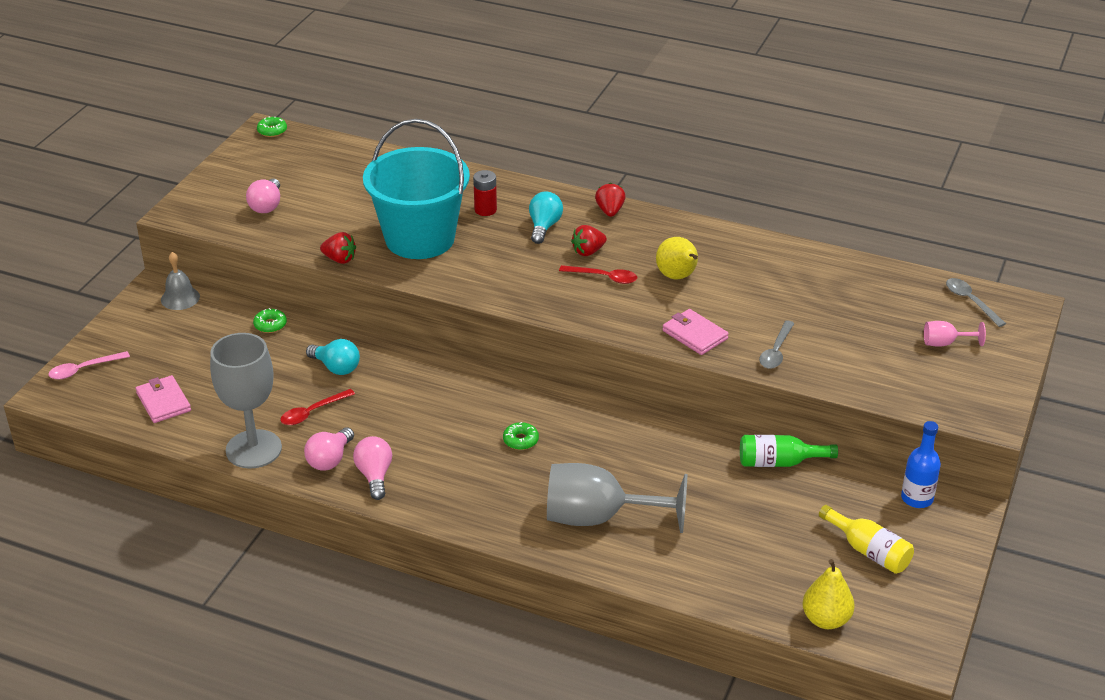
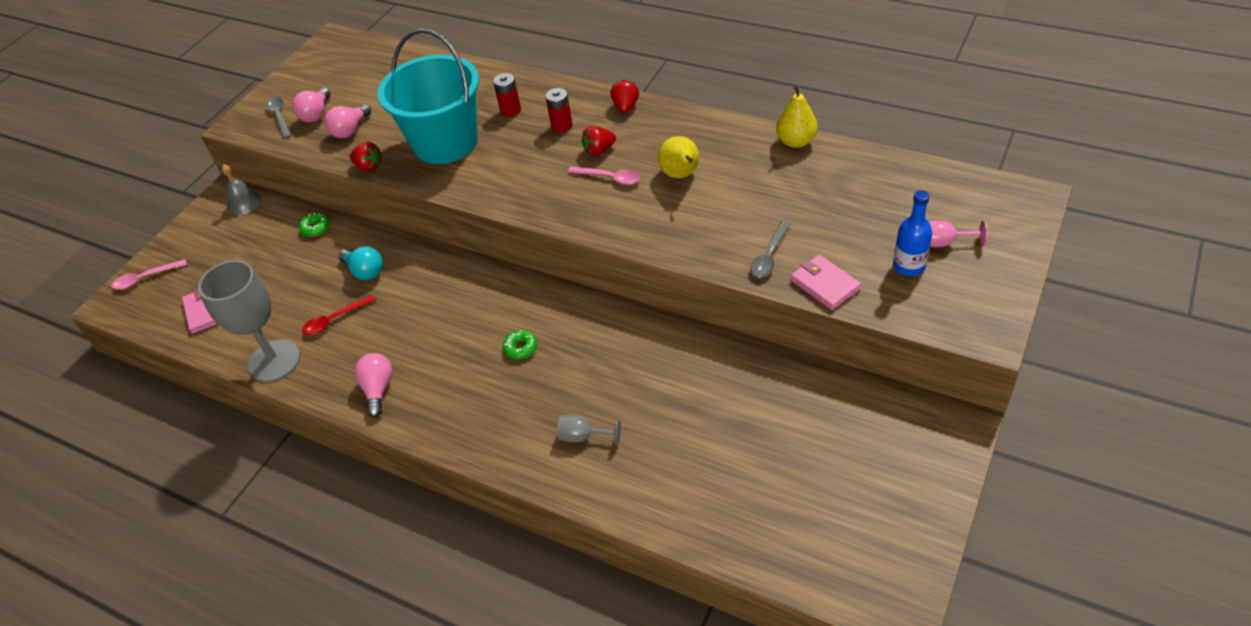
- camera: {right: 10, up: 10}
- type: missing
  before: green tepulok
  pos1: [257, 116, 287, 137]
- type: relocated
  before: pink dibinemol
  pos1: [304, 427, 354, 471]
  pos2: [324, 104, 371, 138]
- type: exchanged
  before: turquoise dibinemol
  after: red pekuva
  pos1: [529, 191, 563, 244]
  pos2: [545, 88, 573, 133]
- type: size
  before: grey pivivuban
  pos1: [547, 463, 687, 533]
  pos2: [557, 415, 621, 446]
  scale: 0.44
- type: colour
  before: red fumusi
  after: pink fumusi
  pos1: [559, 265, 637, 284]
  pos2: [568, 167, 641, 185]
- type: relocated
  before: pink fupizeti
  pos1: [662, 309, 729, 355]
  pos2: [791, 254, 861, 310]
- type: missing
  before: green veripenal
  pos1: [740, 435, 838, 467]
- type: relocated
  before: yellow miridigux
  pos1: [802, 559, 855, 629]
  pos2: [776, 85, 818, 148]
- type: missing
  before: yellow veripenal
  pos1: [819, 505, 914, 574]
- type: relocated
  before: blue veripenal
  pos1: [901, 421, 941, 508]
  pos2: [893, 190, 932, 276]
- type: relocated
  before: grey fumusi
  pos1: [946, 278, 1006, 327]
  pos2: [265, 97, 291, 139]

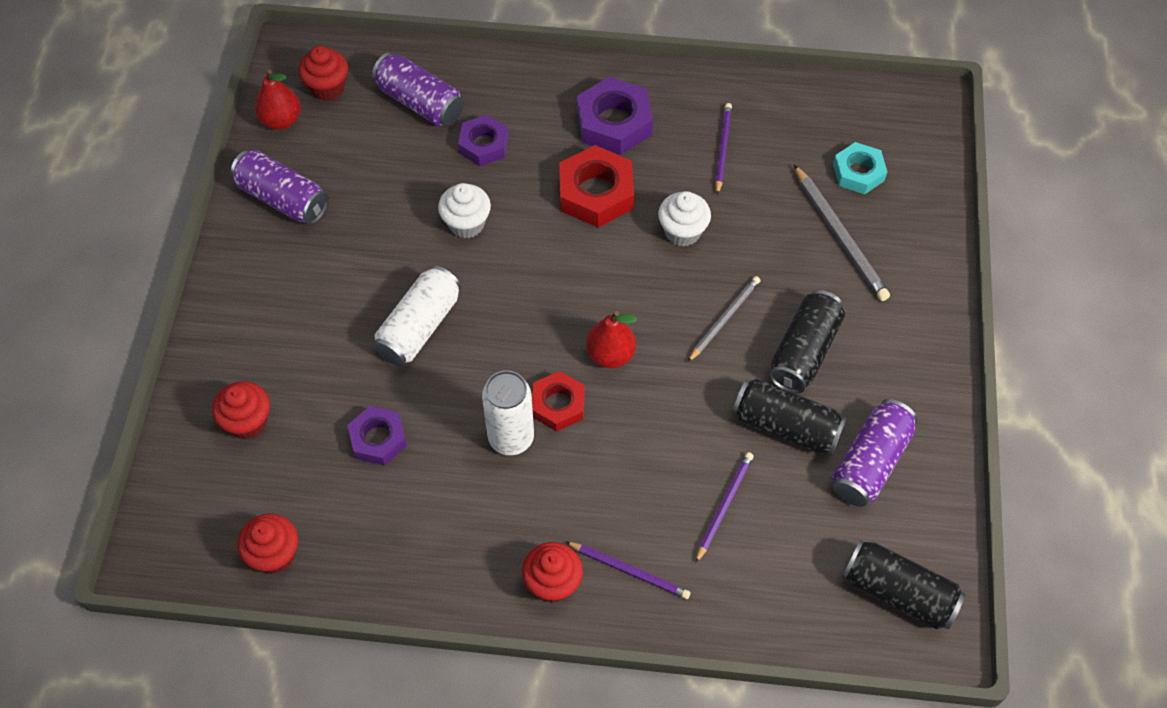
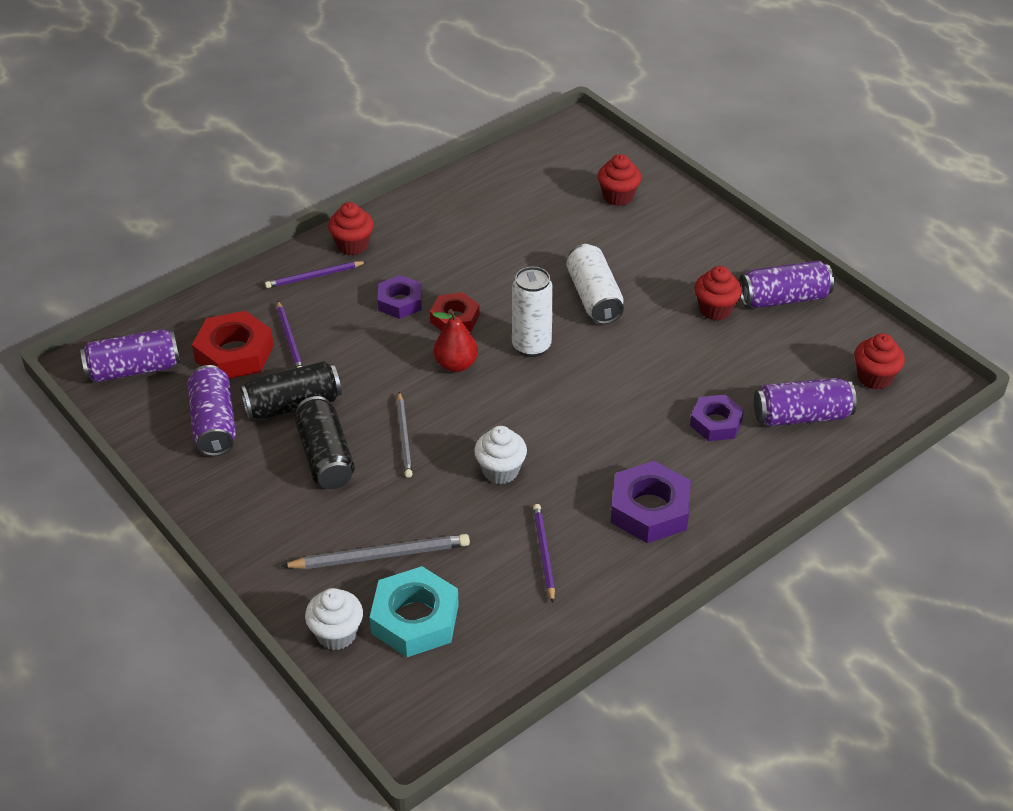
- camera: {right: 135, up: -15}
- type: relocated
  before: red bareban
  pos1: [238, 514, 298, 574]
  pos2: [694, 266, 742, 321]
- type: missing
  before: red miridigux
  pos1: [255, 70, 301, 130]
- type: relocated
  before: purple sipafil
  pos1: [347, 406, 407, 465]
  pos2: [377, 275, 422, 319]
- type: relocated
  before: white bareban
  pos1: [438, 183, 491, 239]
  pos2: [305, 588, 363, 650]
- type: relocated
  before: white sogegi
  pos1: [482, 370, 534, 455]
  pos2: [512, 267, 553, 357]
- type: relocated
  before: red sipafil
  pos1: [559, 145, 634, 227]
  pos2: [192, 311, 274, 379]
- type: spun
  before: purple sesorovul
  pos1: [715, 103, 732, 195]
  pos2: [533, 504, 555, 603]
  turn: -150
- type: spun
  before: grey sesorovul
  pos1: [794, 165, 890, 301]
  pos2: [281, 534, 470, 569]
  turn: 150
- type: size
  before: turquoise sipafil
  pos1: [833, 142, 887, 194]
  pos2: [370, 566, 459, 657]
  scale: 1.54
- type: colour
  before: black sogegi
  after: purple sogegi
  pos1: [842, 540, 966, 630]
  pos2: [80, 329, 180, 382]

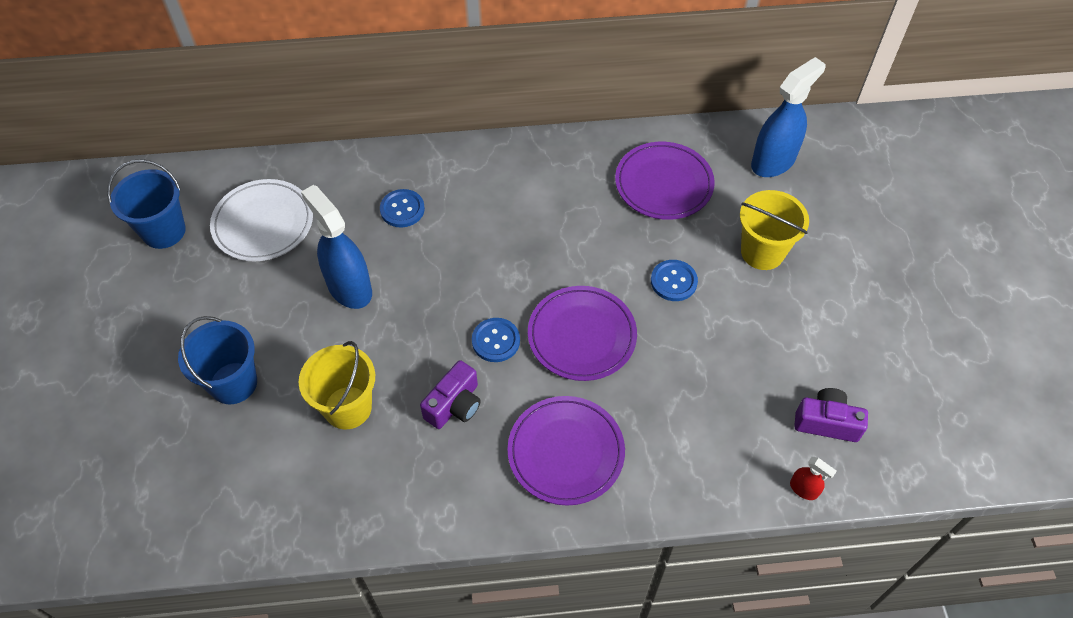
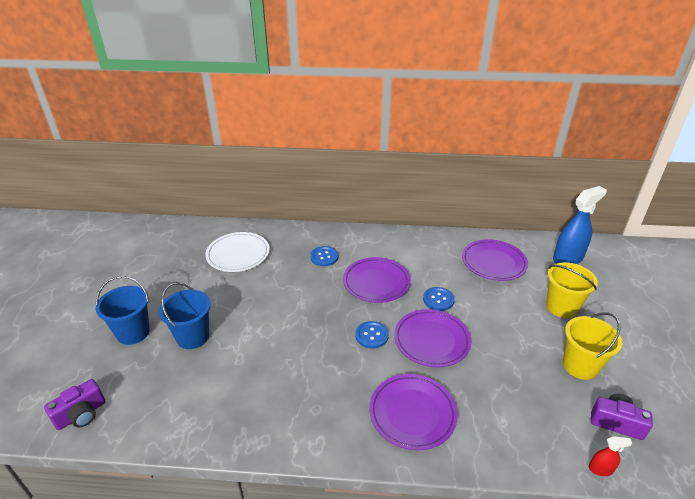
- camera: {right: 10, up: -20}
- type: relocated
  before: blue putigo
  pos1: [107, 159, 186, 249]
  pos2: [96, 276, 150, 345]
- type: relocated
  before: yellow putigo
  pos1: [298, 341, 375, 429]
  pos2: [563, 312, 622, 380]
- type: missing
  before: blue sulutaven
  pos1: [301, 185, 372, 309]
- type: relocated
  before: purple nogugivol
  pos1: [420, 360, 481, 429]
  pos2: [44, 379, 105, 430]
- type: relocated
  before: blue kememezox
  pos1: [651, 260, 698, 301]
  pos2: [423, 287, 455, 311]
- type: spun
  before: red sulutaven
  pos1: [790, 457, 837, 500]
  pos2: [589, 436, 632, 476]
  turn: -45
- type: appeared
  after: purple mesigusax
  pos2: [343, 257, 411, 303]

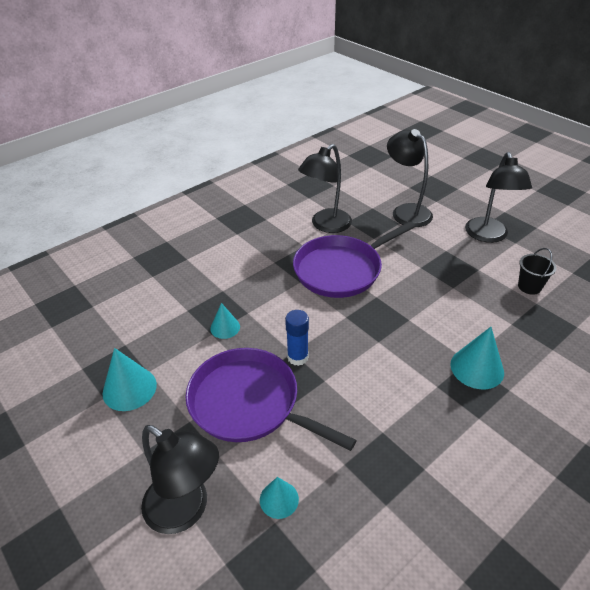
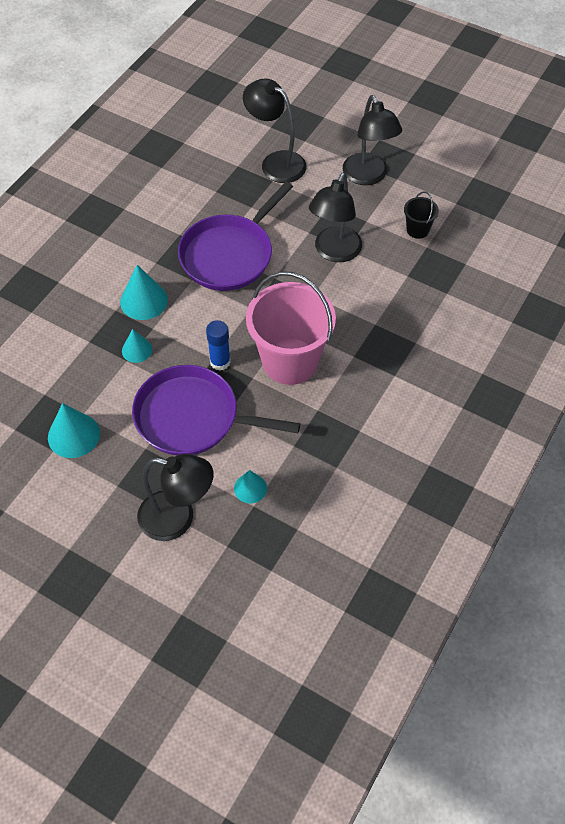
- camera: {right: -20, up: 15}
- type: relocated
  before: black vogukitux
  pos1: [298, 144, 352, 233]
  pos2: [309, 173, 362, 262]
- type: relocated
  before: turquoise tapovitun
  pos1: [450, 327, 504, 389]
  pos2: [120, 265, 168, 320]
- type: appeared
  after: pink putigo
  pos2: [246, 271, 336, 385]

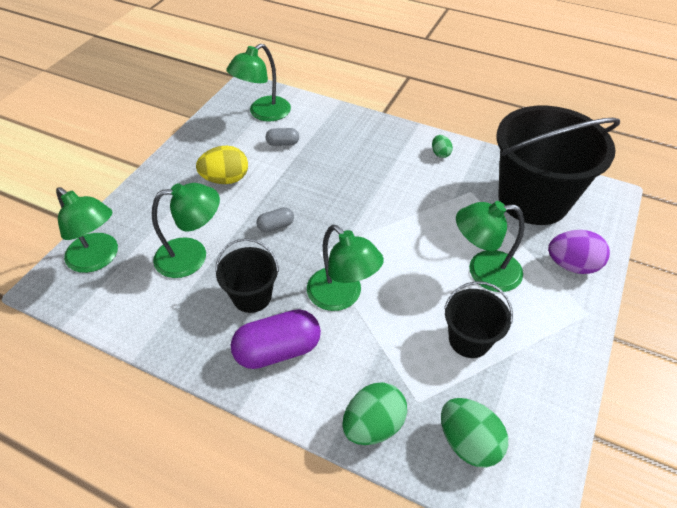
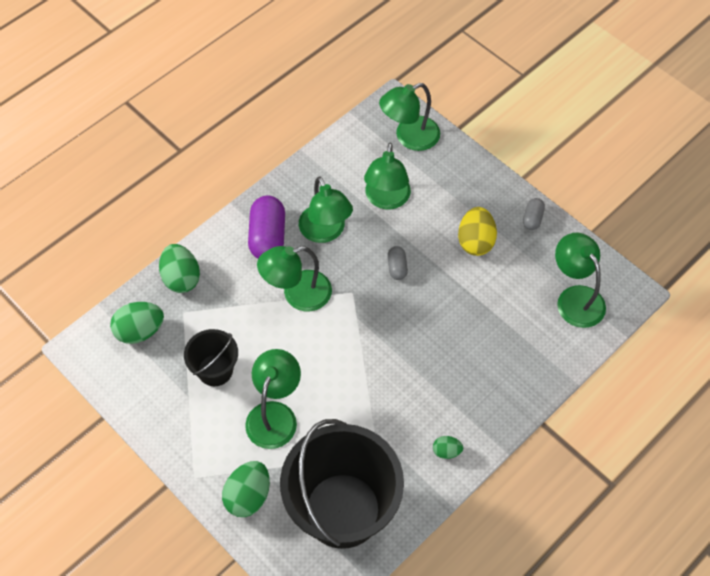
- camera: {right: 110, up: 10}
- type: exchanged
  before: black putigo
  after: green vogukitux
  pos1: [215, 238, 279, 313]
  pos2: [299, 176, 353, 243]
- type: relocated
  before: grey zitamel
  pos1: [266, 128, 299, 146]
  pos2: [523, 198, 545, 230]
- type: colour
  before: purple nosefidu
  after: green nosefidu
  pos1: [548, 230, 610, 274]
  pos2: [222, 461, 270, 517]

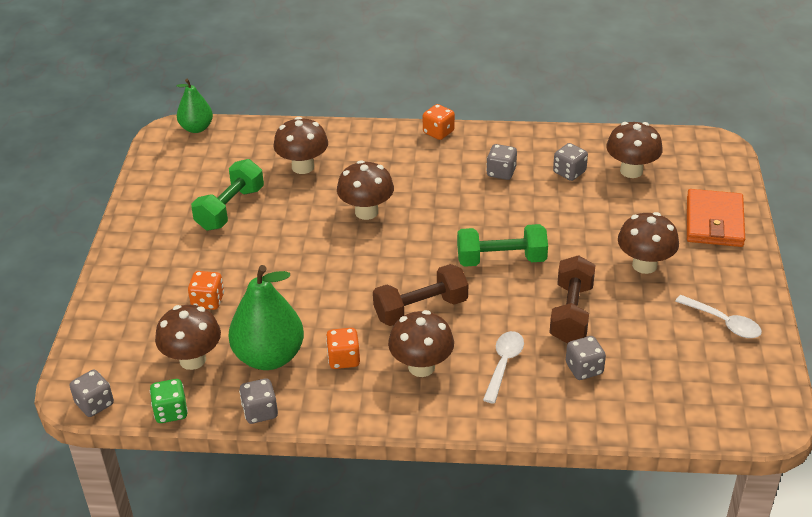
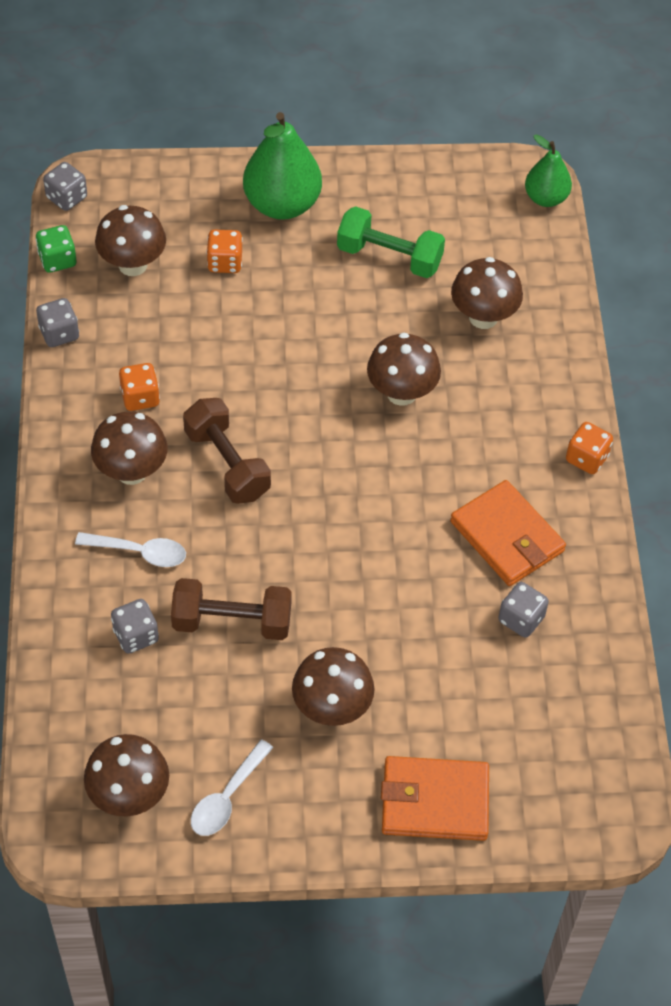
- camera: {right: 80, up: 15}
- type: relocated
  before: green miridigux
  pos1: [229, 265, 304, 370]
  pos2: [243, 112, 322, 220]
- type: missing
  before: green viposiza
  pos1: [457, 224, 548, 267]
- type: exchanged
  before: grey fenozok
  after: orange fupizeti
  pos1: [486, 144, 517, 180]
  pos2: [450, 480, 566, 586]
- type: relocated
  before: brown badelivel
  pos1: [606, 122, 663, 178]
  pos2: [84, 734, 169, 817]

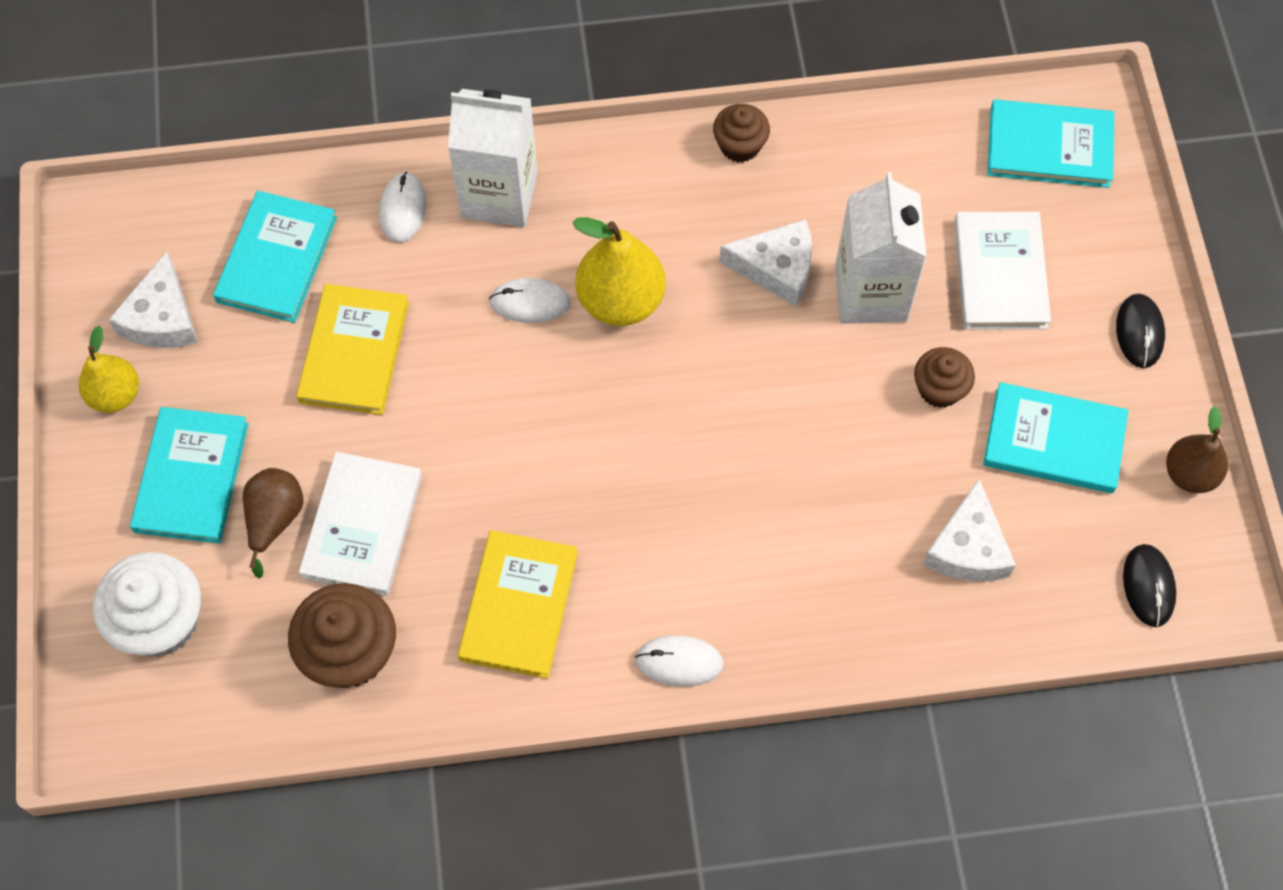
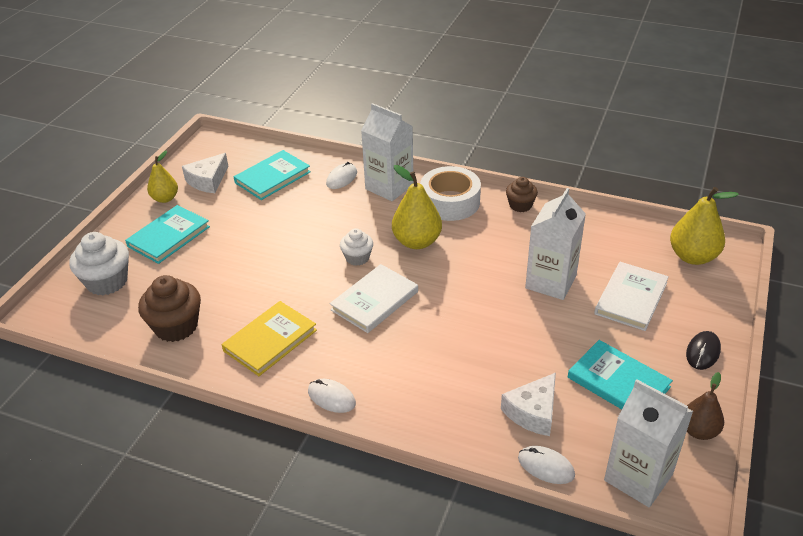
- camera: {right: 30, up: -25}
- type: missing
  before: brown miridigux
  pos1: [243, 468, 304, 578]
- type: missing
  before: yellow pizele
  pos1: [296, 284, 409, 415]
- type: relocated
  before: white pizele
  pos1: [299, 452, 422, 596]
  pos2: [330, 264, 418, 333]
- type: relocated
  before: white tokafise
  pos1: [489, 278, 571, 323]
  pos2: [518, 446, 575, 484]
- type: missing
  before: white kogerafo
  pos1: [719, 219, 812, 306]
- type: missing
  before: brown bareban
  pos1: [914, 347, 975, 408]
- type: exchanged
  before: turquoise pizele
  after: yellow miridigux
  pos1: [987, 99, 1114, 188]
  pos2: [670, 187, 739, 265]
- type: exchanged
  before: black tokafise
  after: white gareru
  pos1: [1123, 544, 1176, 627]
  pos2: [604, 379, 693, 507]
- type: appeared
  after: white bareban
  pos2: [340, 228, 373, 266]
- type: appeared
  after: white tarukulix
  pos2: [420, 166, 481, 221]

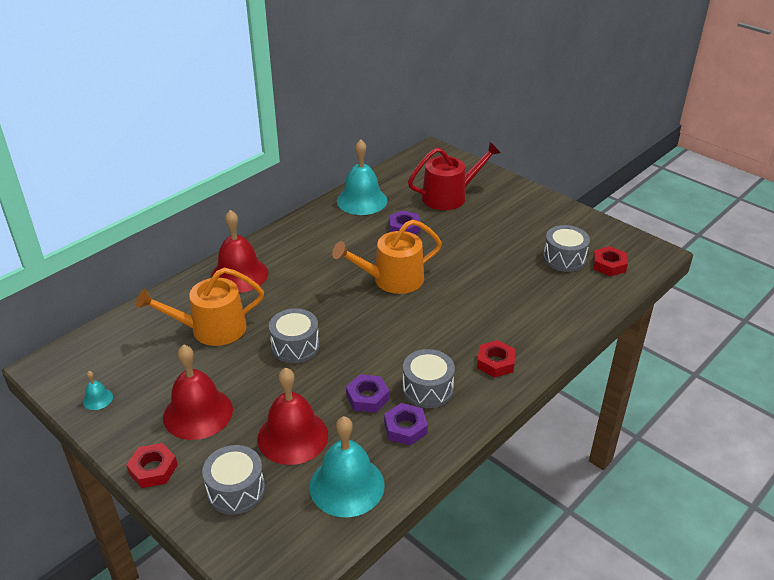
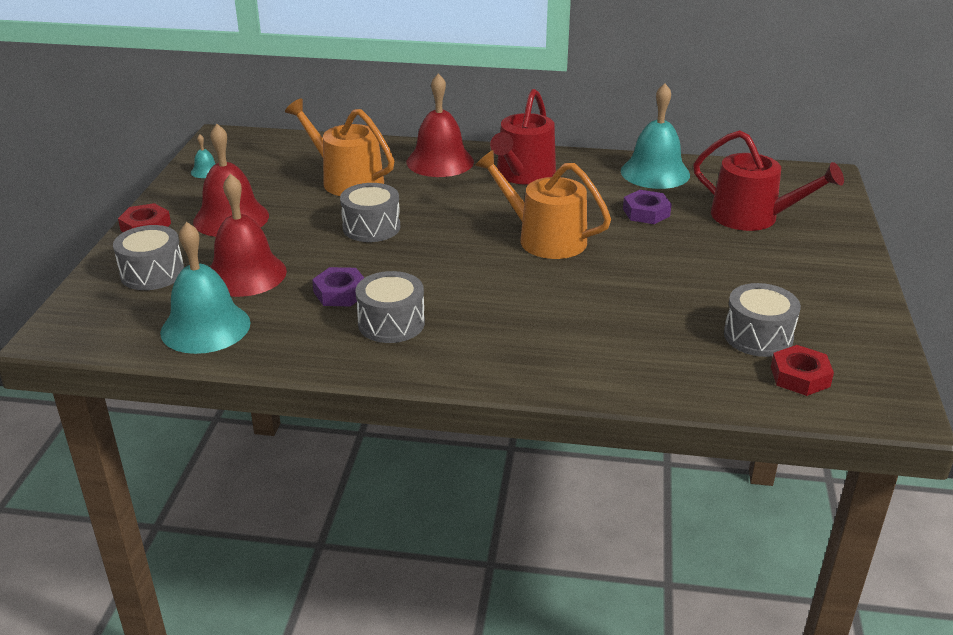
- camera: {right: 55, up: -5}
- type: missing
  before: purple sipafil
  pos1: [384, 403, 428, 446]
- type: missing
  before: red sipafil
  pos1: [477, 340, 516, 378]
- type: appeared
  after: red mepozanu
  pos2: [490, 89, 556, 185]

